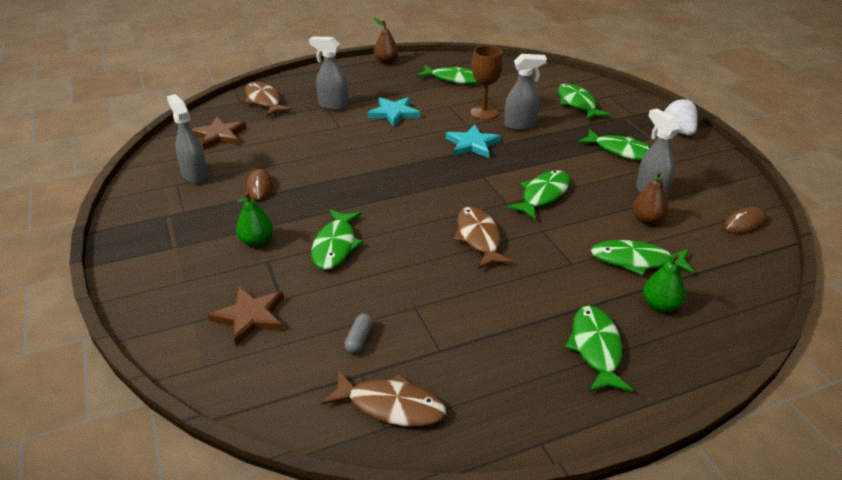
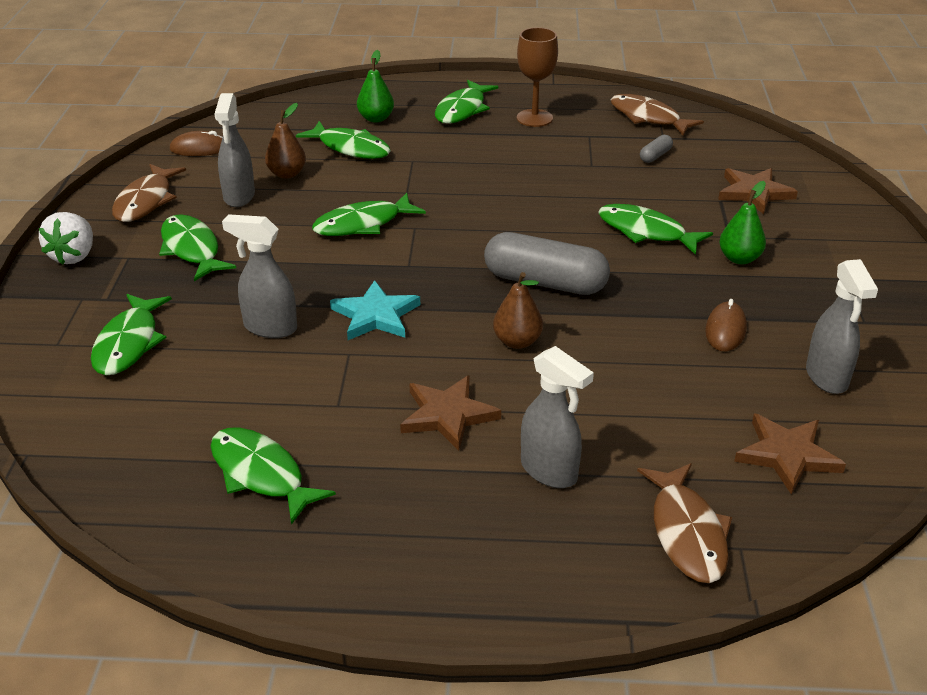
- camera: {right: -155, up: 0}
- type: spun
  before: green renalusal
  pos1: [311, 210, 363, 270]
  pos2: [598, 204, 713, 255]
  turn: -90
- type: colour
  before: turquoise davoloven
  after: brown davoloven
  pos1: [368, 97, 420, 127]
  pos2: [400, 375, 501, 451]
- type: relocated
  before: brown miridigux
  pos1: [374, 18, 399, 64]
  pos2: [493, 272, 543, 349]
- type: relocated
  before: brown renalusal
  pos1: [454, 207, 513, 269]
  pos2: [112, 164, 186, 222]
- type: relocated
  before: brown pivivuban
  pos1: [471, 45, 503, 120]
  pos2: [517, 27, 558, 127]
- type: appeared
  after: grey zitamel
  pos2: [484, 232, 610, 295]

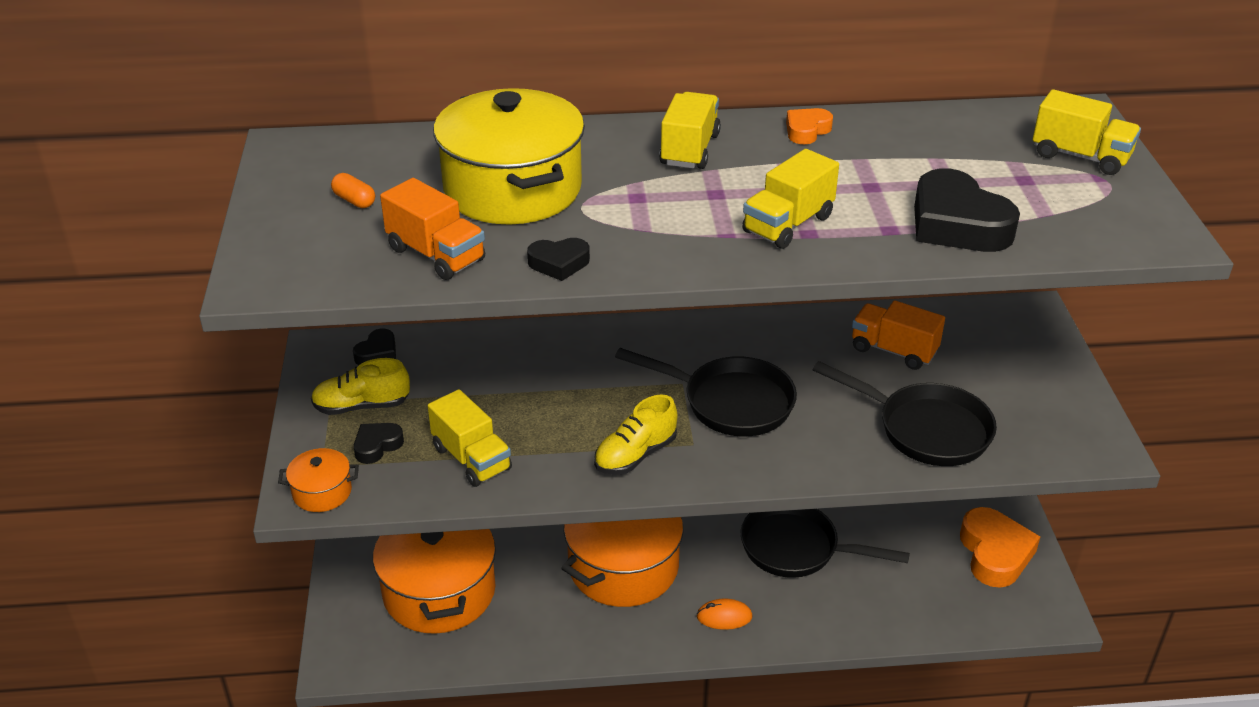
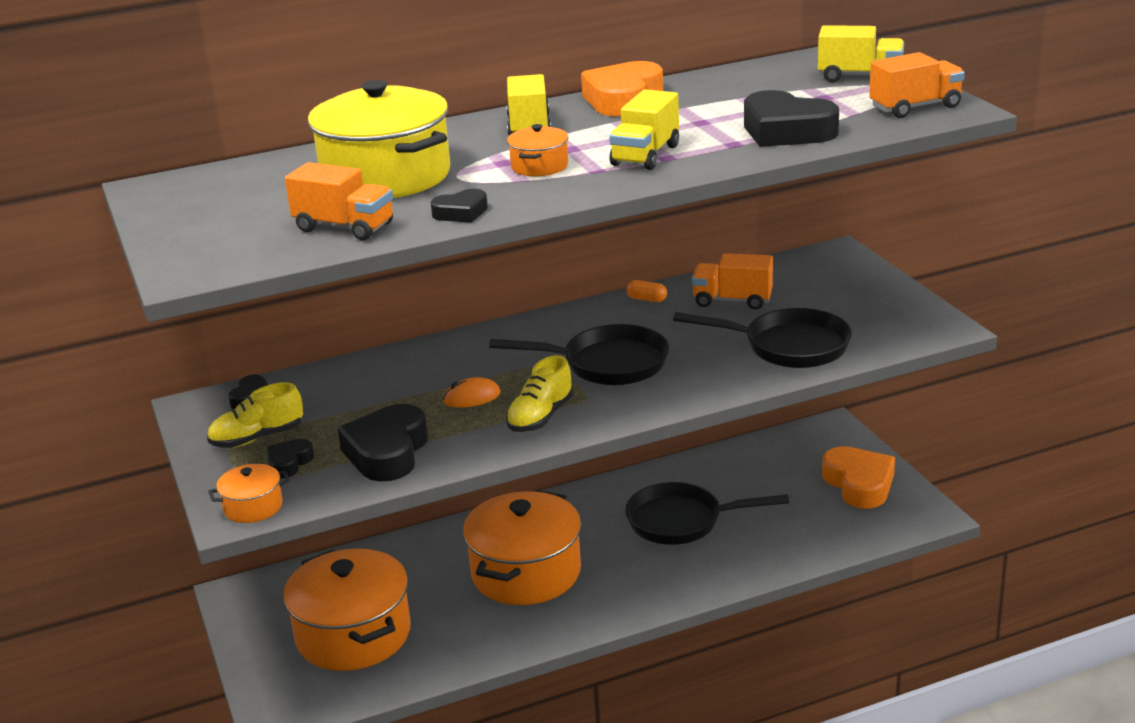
- camera: {right: -15, up: -10}
- type: relocated
  before: orange zitamel
  pos1: [331, 173, 375, 208]
  pos2: [626, 280, 667, 302]
- type: exchanged
  before: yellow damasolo
  after: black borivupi
  pos1: [428, 389, 512, 487]
  pos2: [338, 404, 428, 481]
- type: relocated
  before: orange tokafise
  pos1: [696, 598, 753, 630]
  pos2: [443, 377, 501, 408]
- type: size
  before: orange borivupi
  pos1: [786, 108, 833, 144]
  pos2: [581, 61, 663, 117]
  scale: 1.93
- type: appeared
  after: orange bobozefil
  pos2: [507, 124, 568, 176]
- type: appeared
  after: orange damasolo
  pos2: [869, 52, 965, 118]

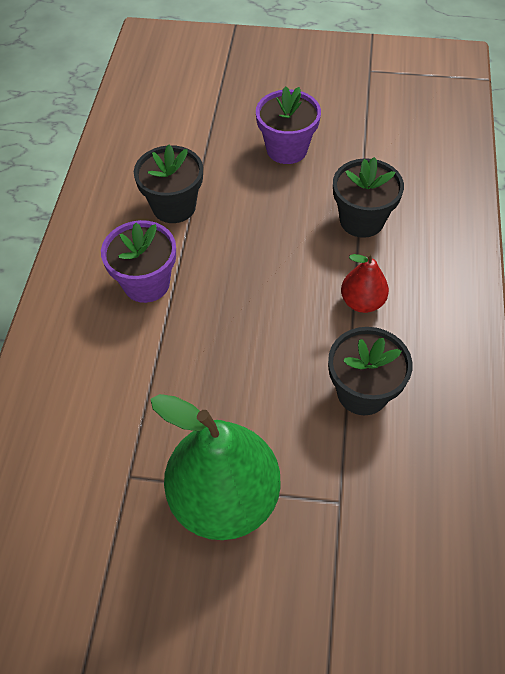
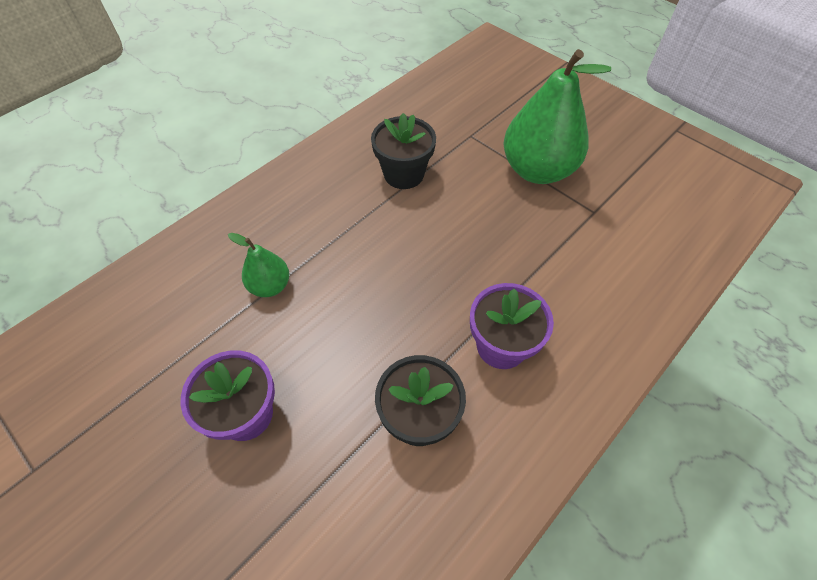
- camera: {right: -145, up: 0}
- type: exchanged
  before: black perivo
  after: green miridigux
  pos1: [333, 157, 404, 238]
  pos2: [228, 233, 289, 297]
- type: missing
  before: red miridigux
  pos1: [341, 253, 389, 313]

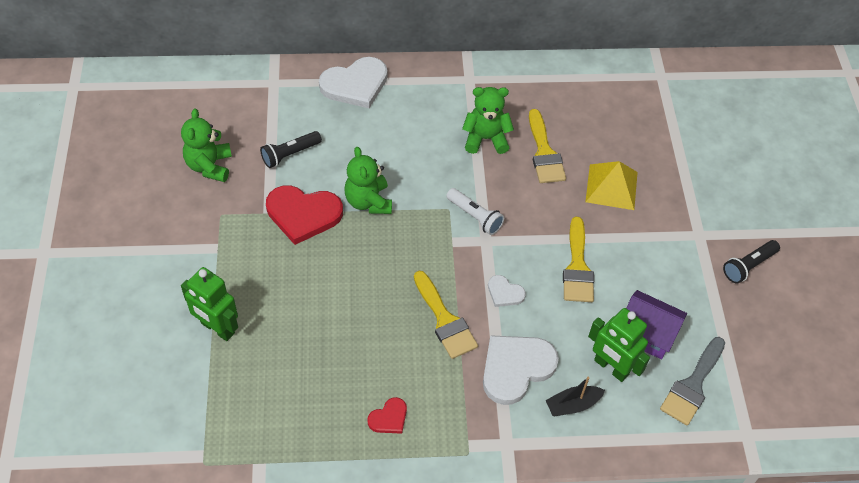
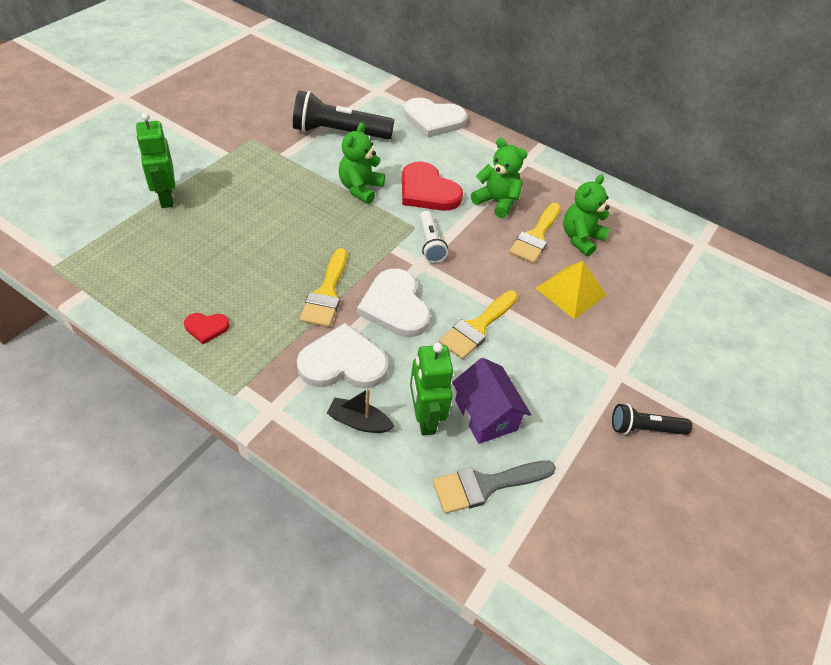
- camera: {right: 35, up: -5}
- type: relocated
  before: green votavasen
  pos1: [181, 108, 232, 182]
  pos2: [563, 174, 609, 257]
- type: size
  before: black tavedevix
  pos1: [260, 131, 322, 168]
  pos2: [293, 91, 395, 140]
  scale: 1.8
- type: relocated
  before: red borivupi
  pos1: [266, 185, 343, 245]
  pos2: [402, 161, 463, 211]
- type: size
  before: white borivupi
  pos1: [488, 275, 526, 307]
  pos2: [357, 269, 431, 337]
  scale: 2.01

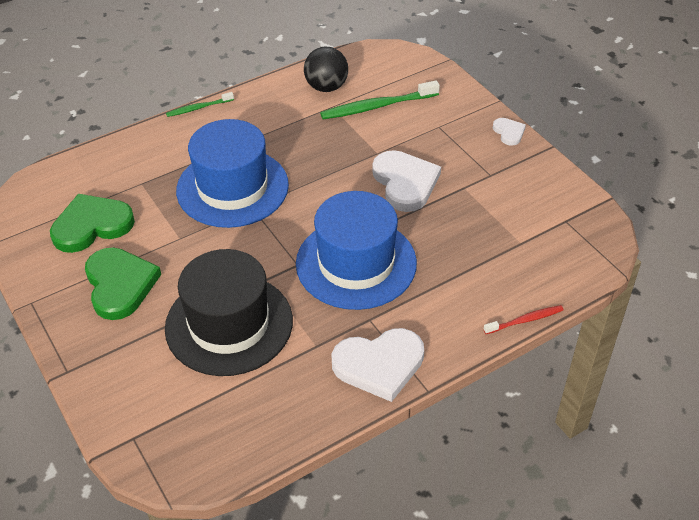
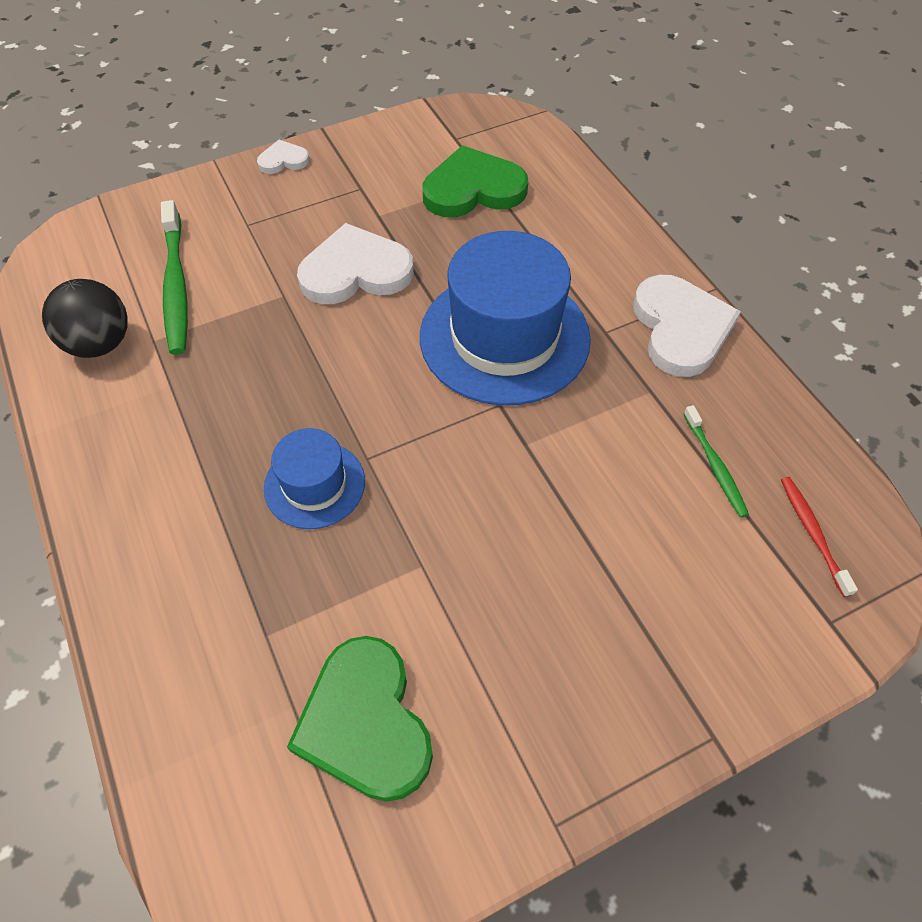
- camera: {right: -85, up: 10}
- type: relocated
  before: green borivupi
  pos1: [85, 247, 161, 320]
  pos2: [422, 145, 528, 217]
- type: missing
  before: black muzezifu
  pos1: [165, 249, 293, 376]
- type: relocated
  before: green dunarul
  pos1: [166, 92, 234, 117]
  pos2: [684, 405, 749, 518]
- type: size
  before: blue muzezifu
  pos1: [176, 119, 289, 228]
  pos2: [264, 428, 365, 529]
  scale: 0.53
- type: relocated
  before: red dunarul
  pos1: [483, 305, 564, 334]
  pos2: [781, 477, 858, 597]

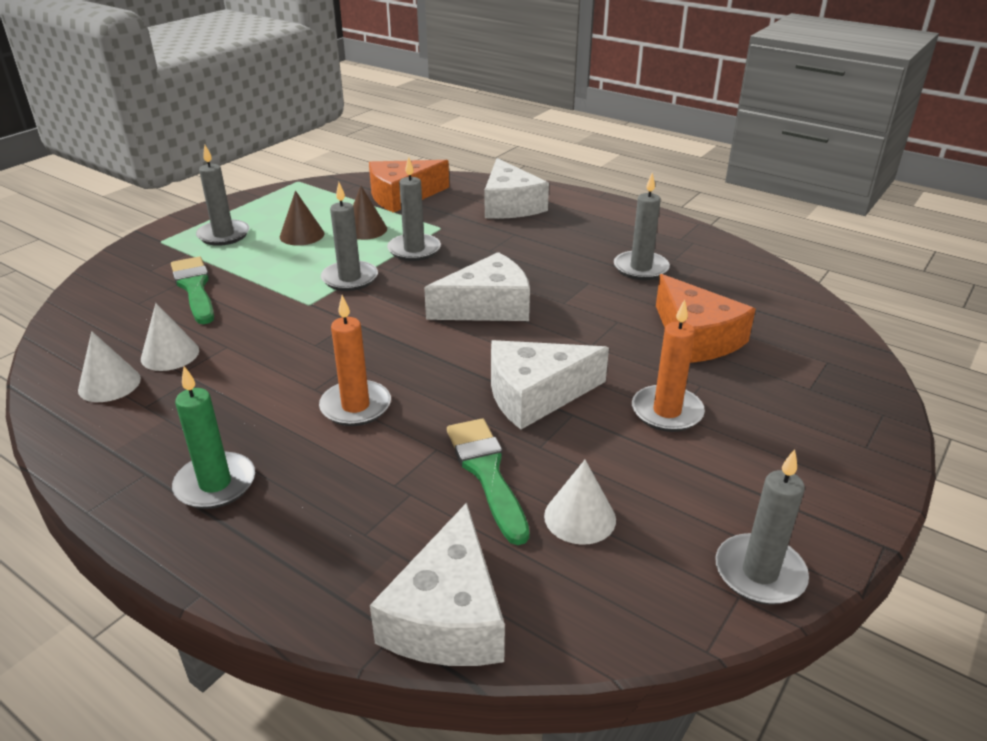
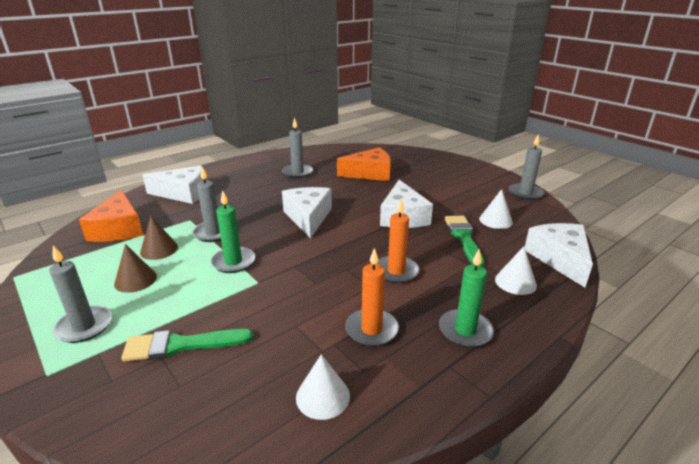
- camera: {right: -75, up: -5}
- type: relocated
  before: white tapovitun
  pos1: [141, 303, 199, 371]
  pos2: [495, 246, 537, 295]
- type: colour
  before: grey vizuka
  after: green vizuka
  pos1: [321, 182, 378, 291]
  pos2: [210, 190, 255, 273]
- type: spun
  before: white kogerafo
  pos1: [370, 503, 505, 666]
  pos2: [525, 223, 593, 287]
  turn: -120
- type: spun
  before: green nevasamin
  pos1: [447, 419, 530, 545]
  pos2: [445, 216, 484, 266]
  turn: 90
- type: relocated
  before: orange vizuka
  pos1: [632, 299, 705, 432]
  pos2: [345, 248, 399, 346]

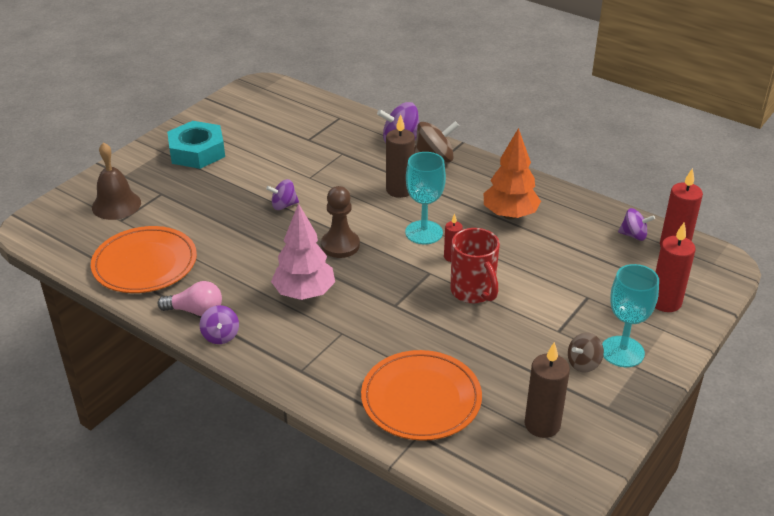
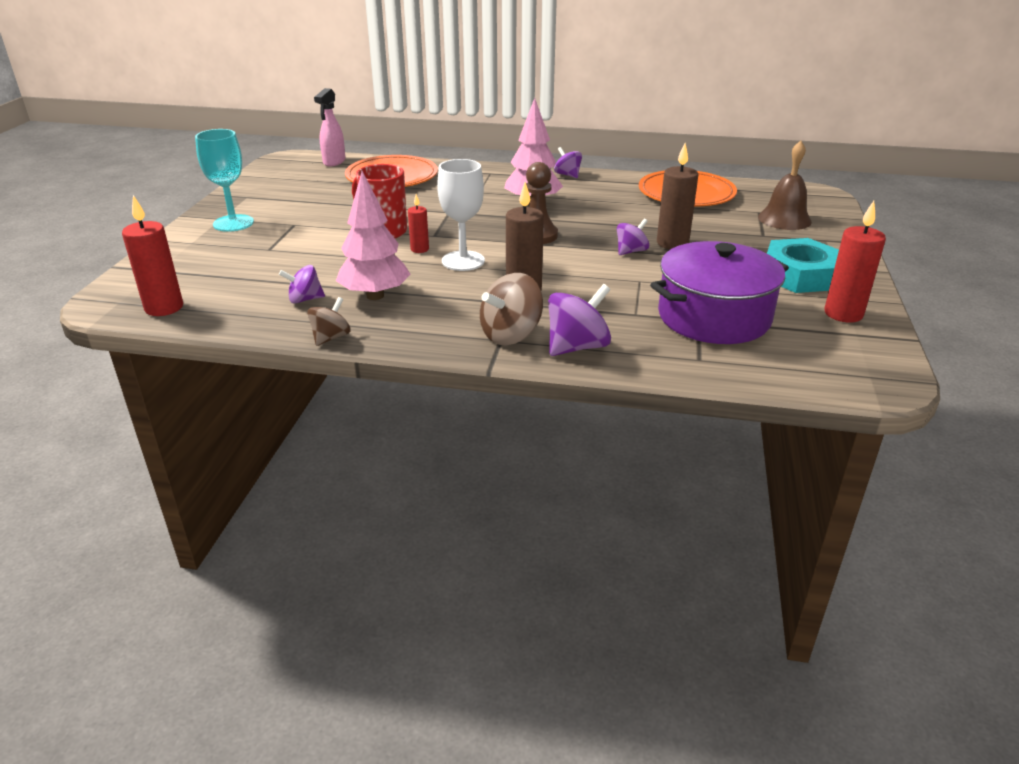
- camera: {right: 155, up: -5}
- type: missing
  before: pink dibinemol
  pos1: [158, 281, 222, 316]
- type: colour
  before: turquoise pivivuban
  after: white pivivuban
  pos1: [405, 152, 446, 244]
  pos2: [437, 159, 485, 271]
- type: colour
  before: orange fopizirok
  after: pink fopizirok
  pos1: [484, 128, 541, 220]
  pos2: [336, 171, 411, 300]
- type: relocated
  before: brown vizuka
  pos1: [524, 342, 570, 438]
  pos2: [657, 143, 698, 249]
- type: relocated
  before: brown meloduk
  pos1: [568, 332, 604, 373]
  pos2: [307, 297, 351, 346]
- type: relocated
  before: purple meloduk
  pos1: [618, 208, 655, 241]
  pos2: [279, 265, 325, 304]
- type: relocated
  before: red vizuka
  pos1: [655, 223, 695, 312]
  pos2: [824, 201, 886, 323]
- type: appeared
  after: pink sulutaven
  pos2: [314, 88, 345, 166]
- type: appeared
  after: purple bobozefil
  pos2: [650, 241, 789, 344]

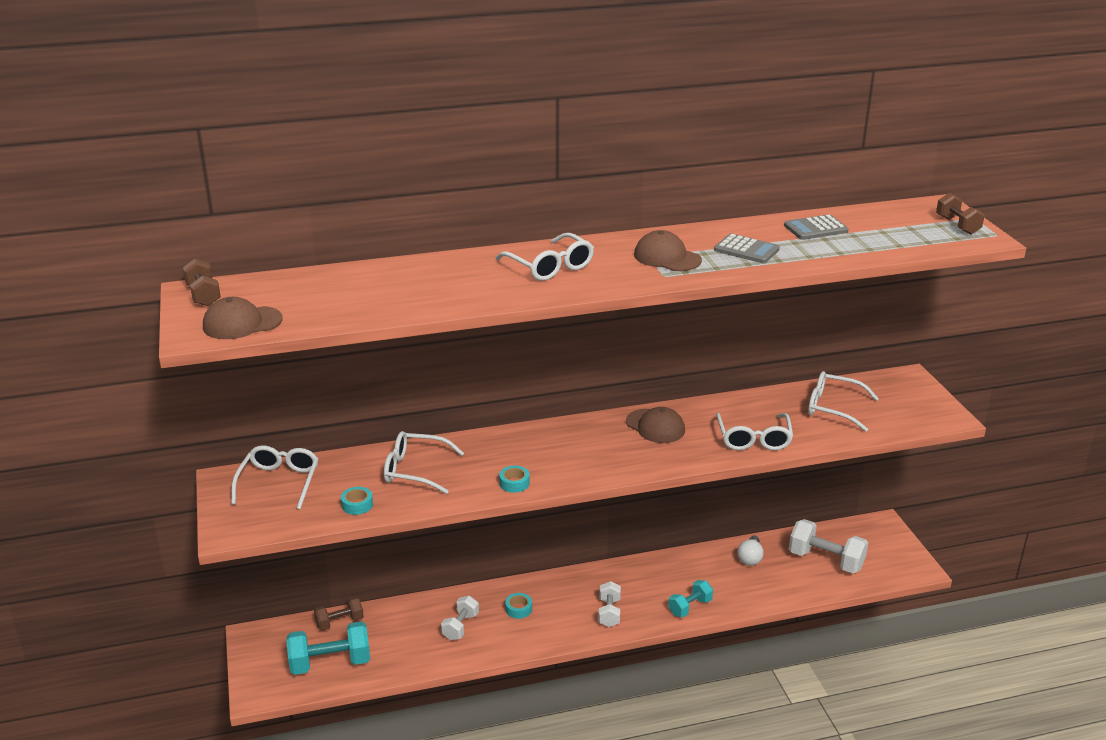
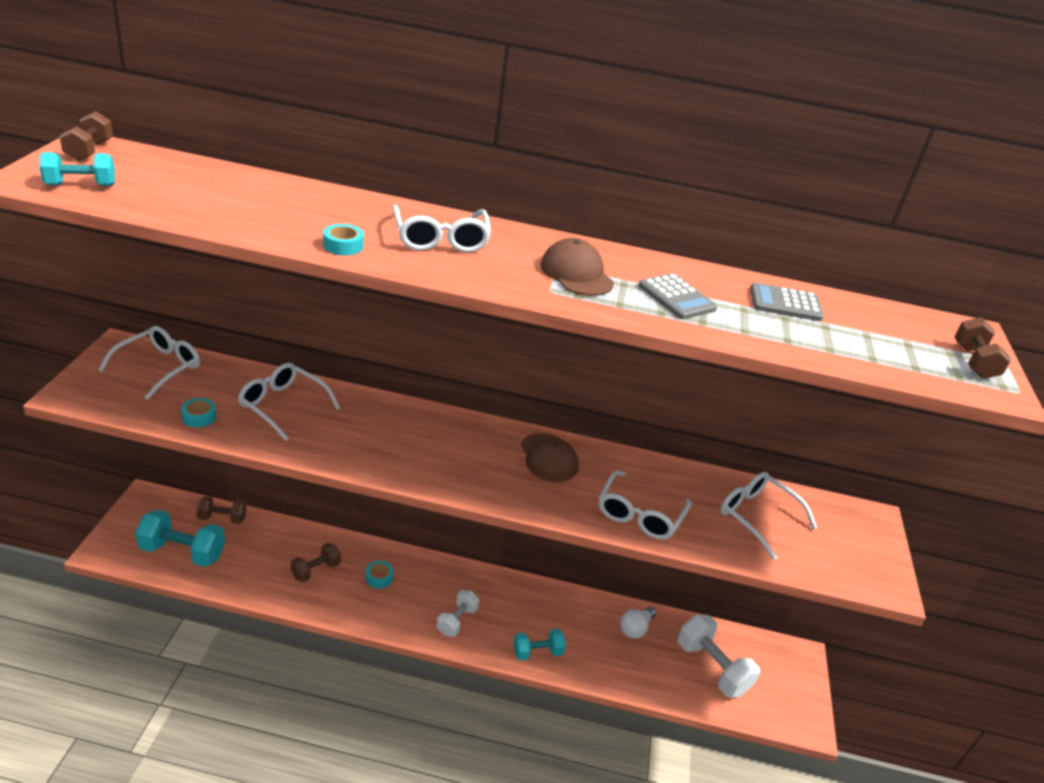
- camera: {right: 20, up: 5}
- type: exchanged
  before: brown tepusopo
  after: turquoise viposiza
  pos1: [203, 297, 283, 339]
  pos2: [40, 152, 115, 186]
- type: colour
  before: white viposiza
  after: brown viposiza
  pos1: [441, 596, 479, 640]
  pos2: [291, 543, 341, 582]
- type: relocated
  before: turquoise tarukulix
  pos1: [499, 466, 530, 493]
  pos2: [324, 224, 364, 255]

